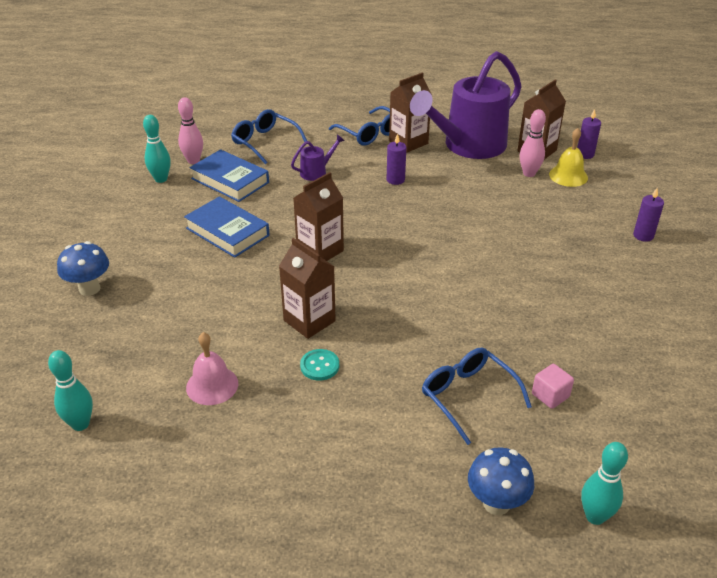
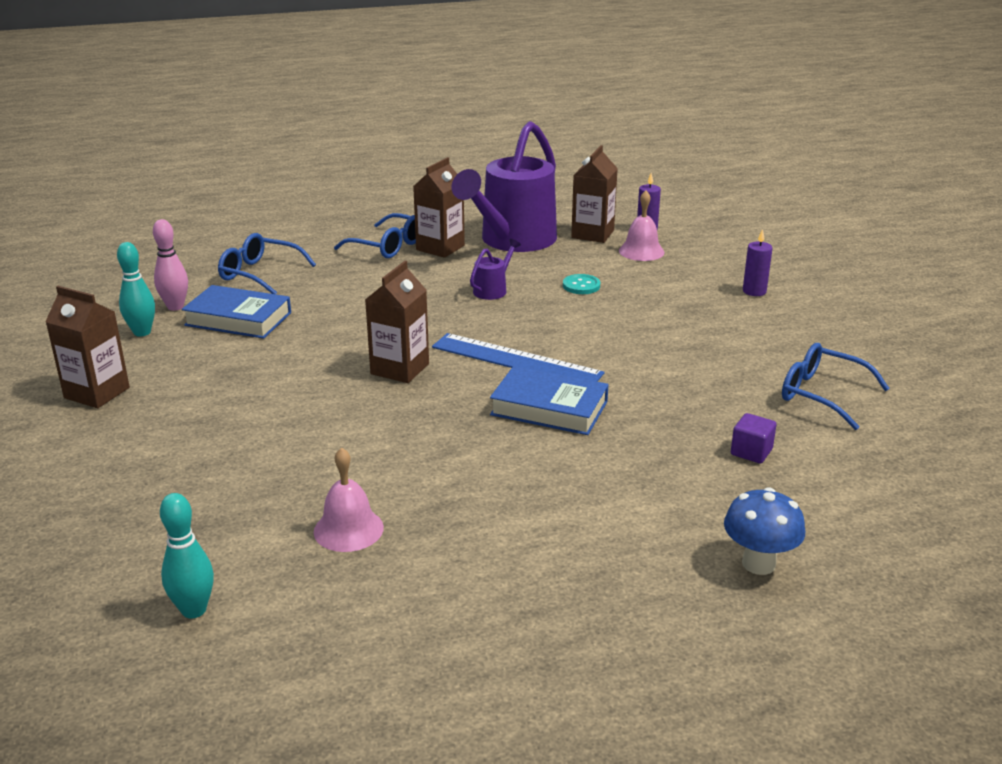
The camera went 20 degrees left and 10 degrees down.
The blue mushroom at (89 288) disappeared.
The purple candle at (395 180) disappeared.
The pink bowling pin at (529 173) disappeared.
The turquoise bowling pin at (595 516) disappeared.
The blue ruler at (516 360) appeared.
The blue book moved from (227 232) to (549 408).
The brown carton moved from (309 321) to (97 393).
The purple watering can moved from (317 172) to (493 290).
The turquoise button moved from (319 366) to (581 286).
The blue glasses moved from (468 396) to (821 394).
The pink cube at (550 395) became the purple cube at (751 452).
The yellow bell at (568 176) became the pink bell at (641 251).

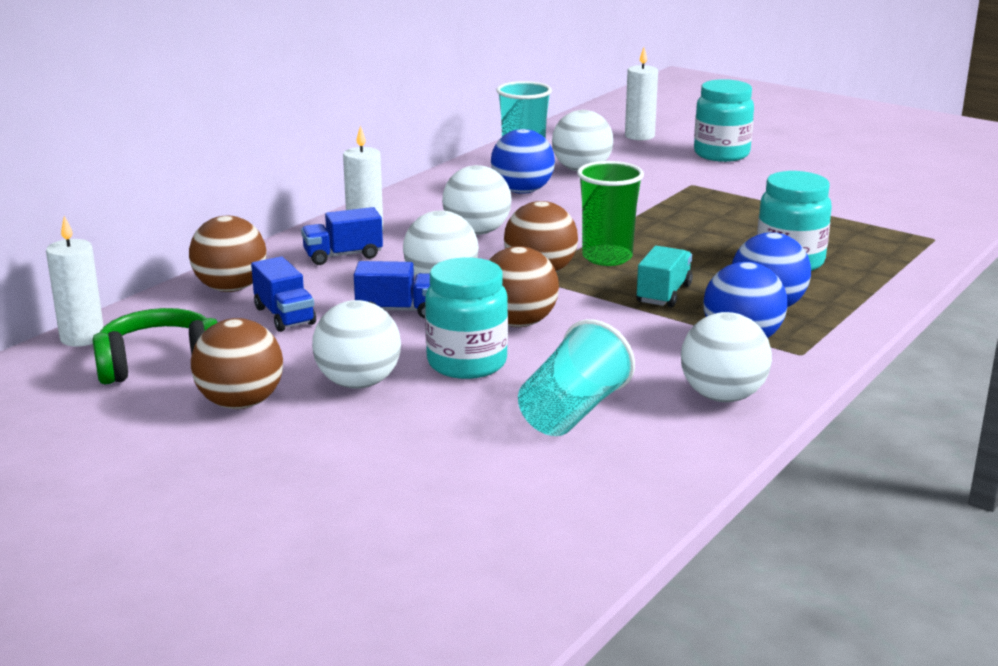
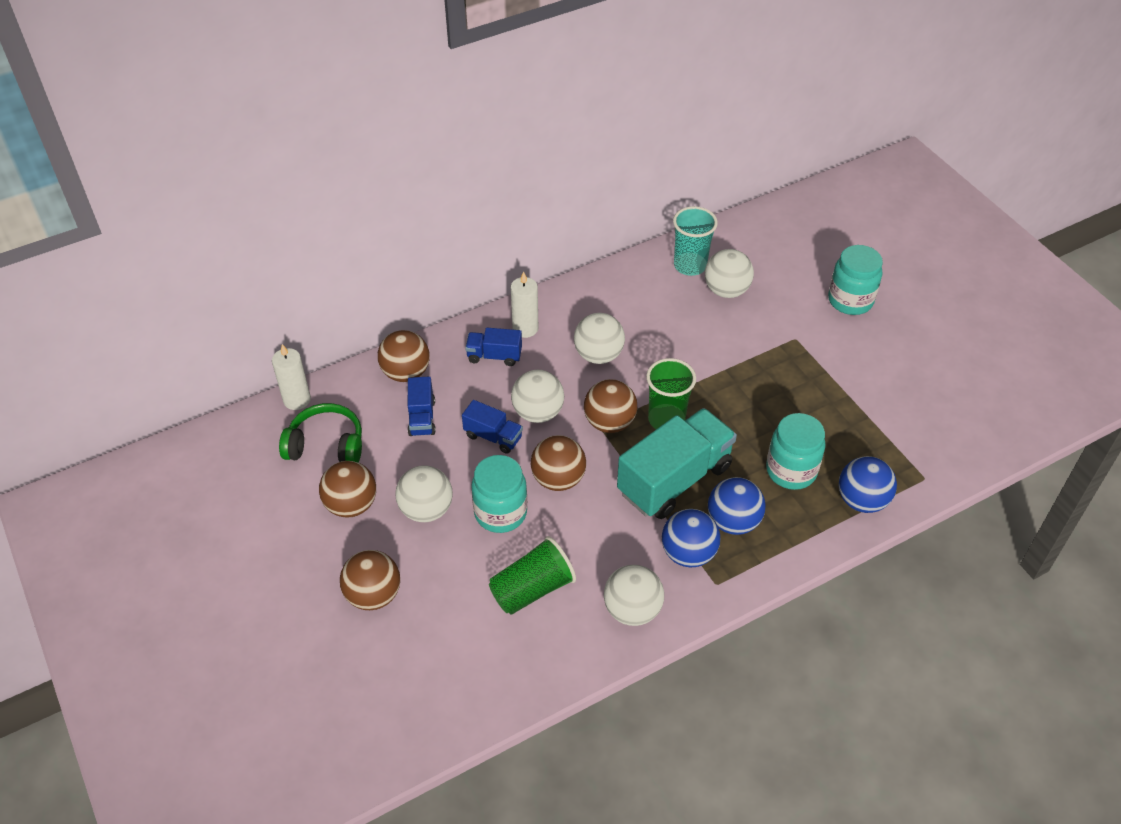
The camera went 25 degrees right and 25 degrees up.
The white candle at (639 136) disappeared.
The brown ball at (373 595) appeared.
The blue ball moved from (522 191) to (862 500).
The turquoise cup at (573 411) became the green cup at (532 589).
The turquoise truck at (664 294) changed to 2.04 times the size.

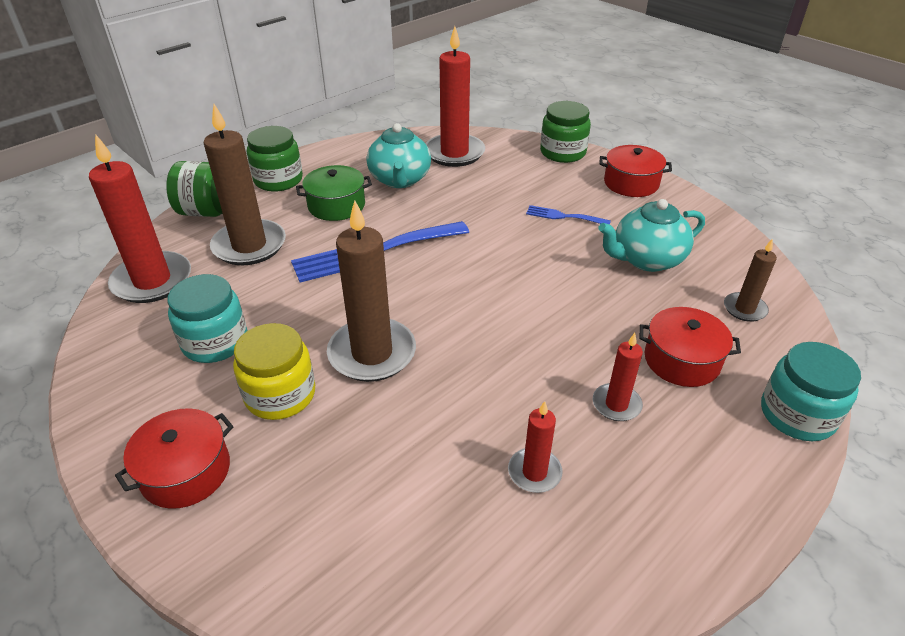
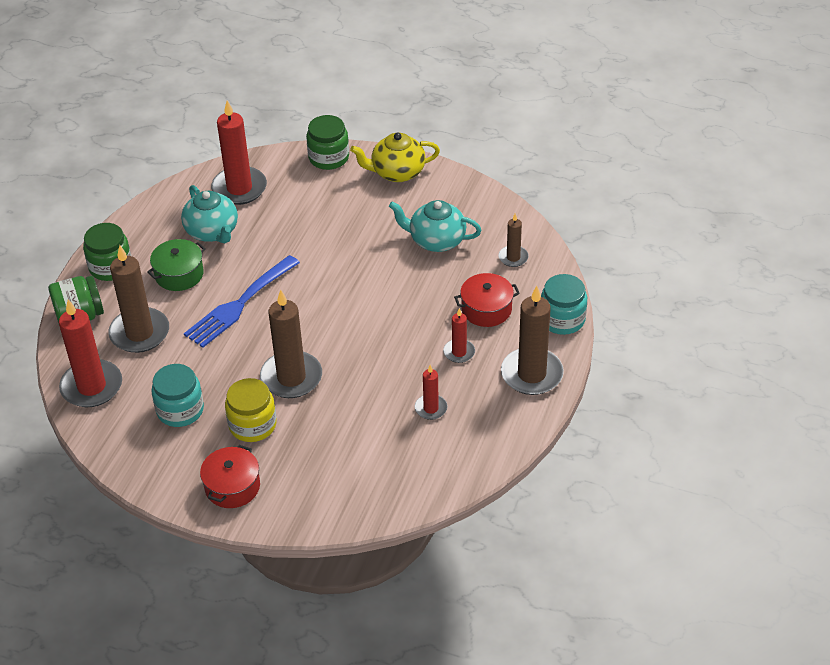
The camera went 25 degrees left and 5 degrees up.
The blue fork at (563 216) disappeared.
The brown candle at (531 374) appeared.
The red pot at (631 183) was replaced by the yellow teapot at (397 172).
The turquoise teapot at (646 259) turned 60 degrees clockwise.

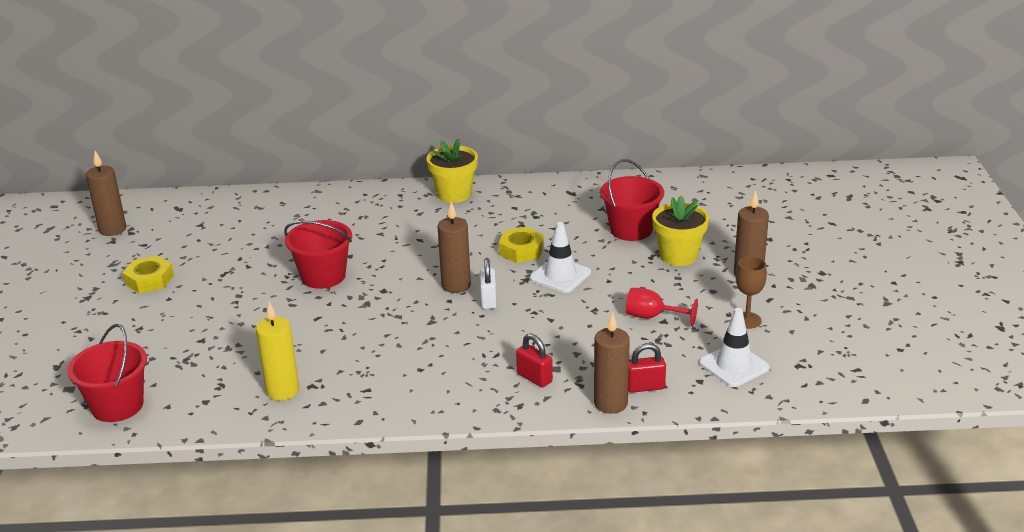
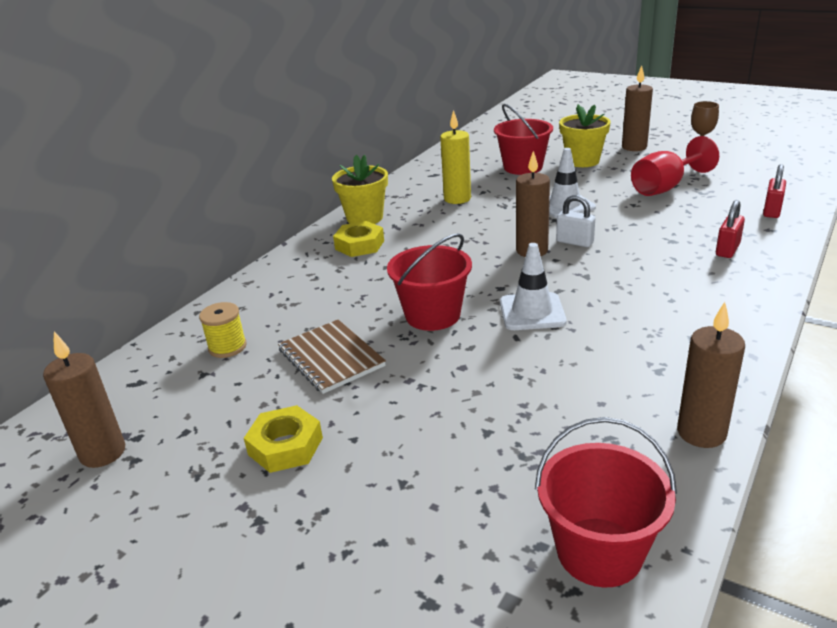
The camera went 55 degrees left and 0 degrees up.
The yellow spool at (227 347) appeared.
The brown notebook at (331 358) appeared.
The yellow candle moved from (282 391) to (457 199).
The yellow nut moved from (521 250) to (359 245).
The brown candle moved from (610 403) to (701 433).
The white traffic cone moved from (734 365) to (532 312).
The red padlock at (534 378) turned 45 degrees counterclockwise.
The red goblet at (652 317) changed to 1.51 times the size.

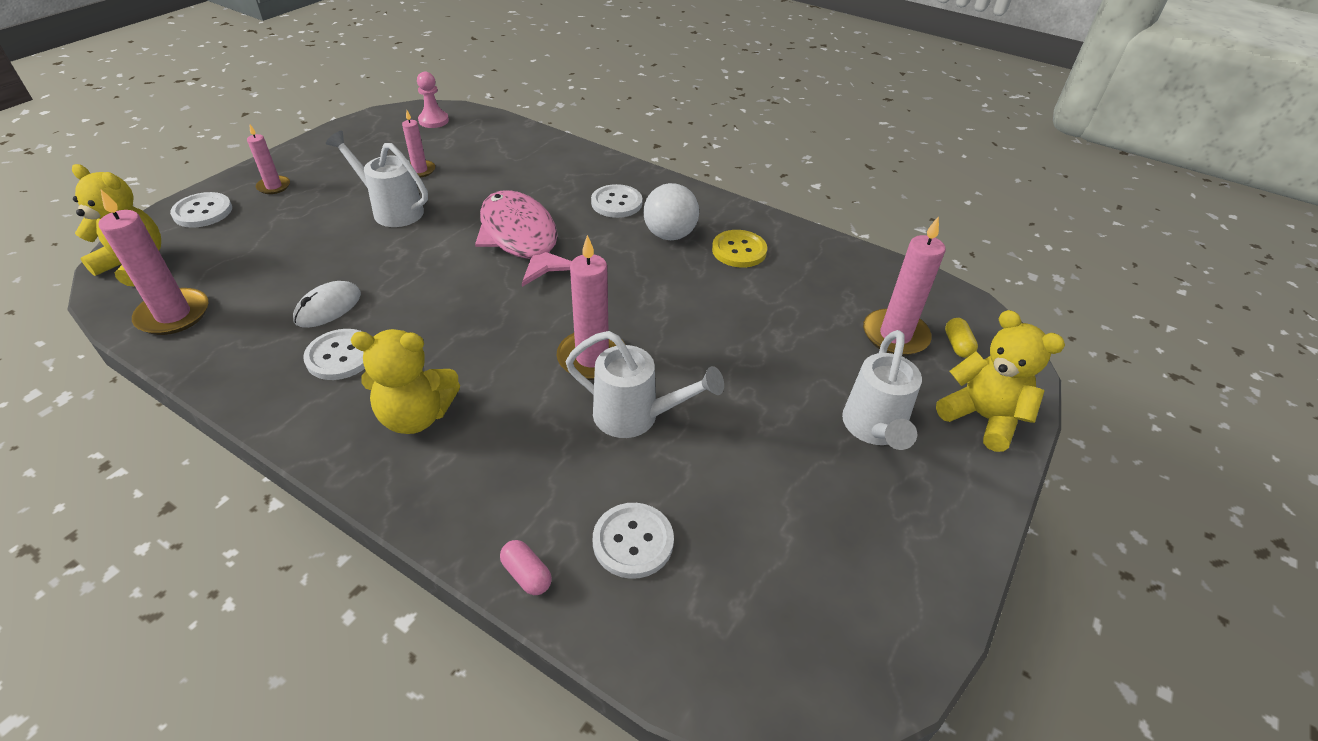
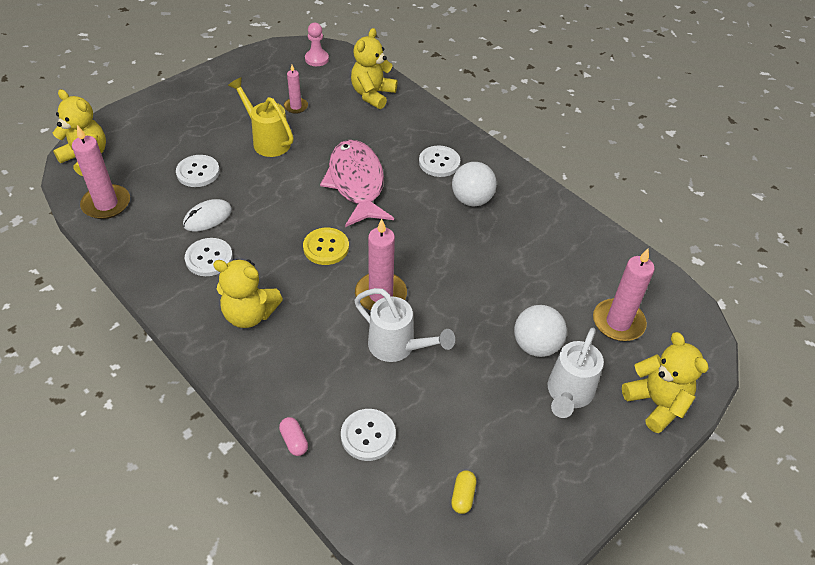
The camera went 15 degrees right and 5 degrees up.
The pink candle at (274 186) disappeared.
The yellow teddy bear at (372 95) appeared.
The white ball at (536 345) appeared.
The white button moved from (203 212) to (198 172).
The yellow button moved from (739 250) to (326 247).
The yellow capsule moved from (957 345) to (463 496).
The white watering can at (391 210) became the yellow watering can at (267 140).

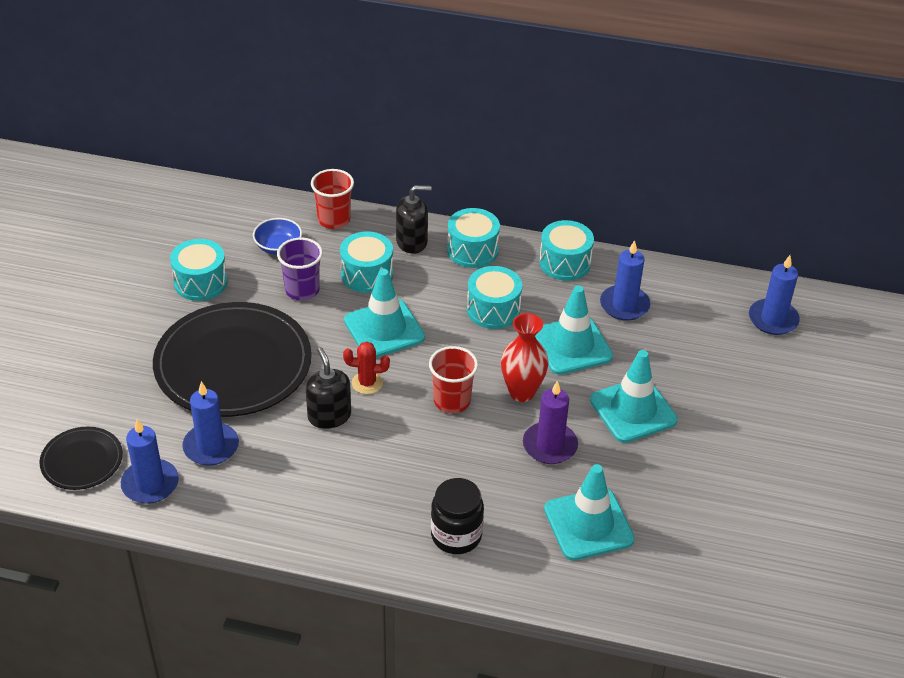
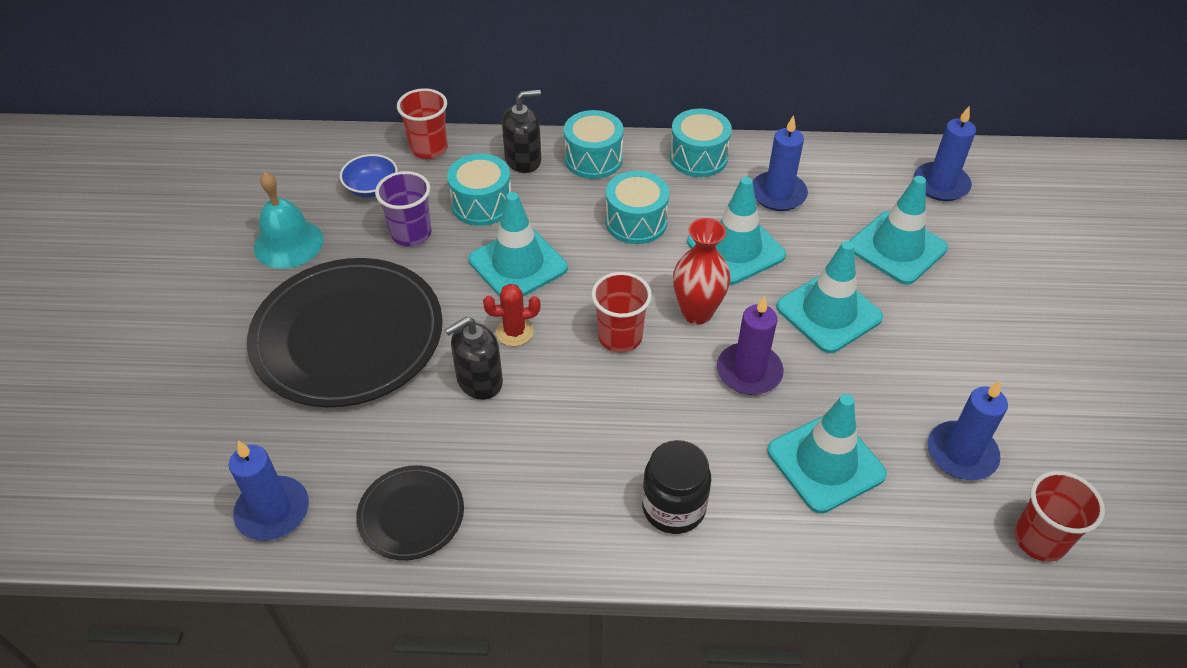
The camera went 10 degrees left and 5 degrees up.
The turquoise traffic cone at (897 248) appeared.
The red cup at (1039 539) appeared.
The black plate moved from (82 461) to (411 514).
The blue candle moved from (211 447) to (961 453).
The turquoise drum at (200 282) was replaced by the turquoise bell at (288 243).
The black soap dispenser at (329 416) turned 90 degrees counterclockwise.

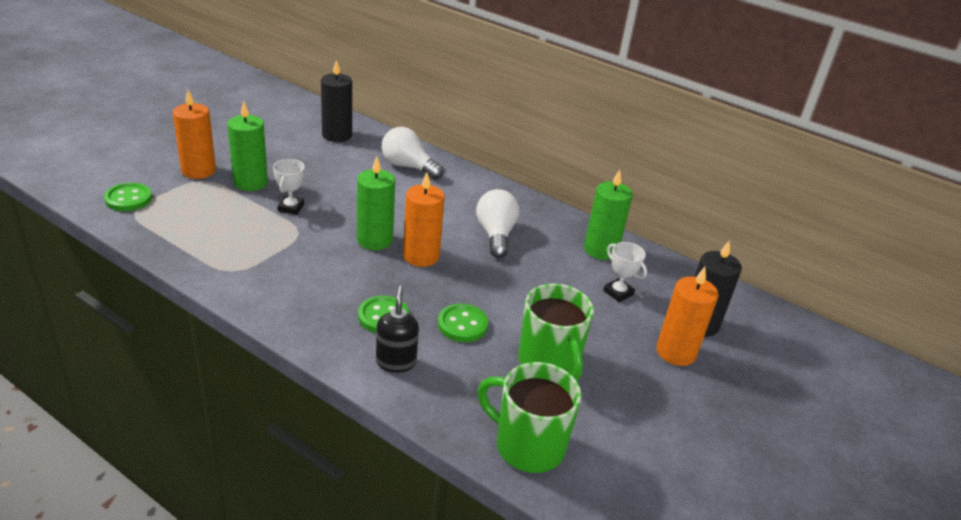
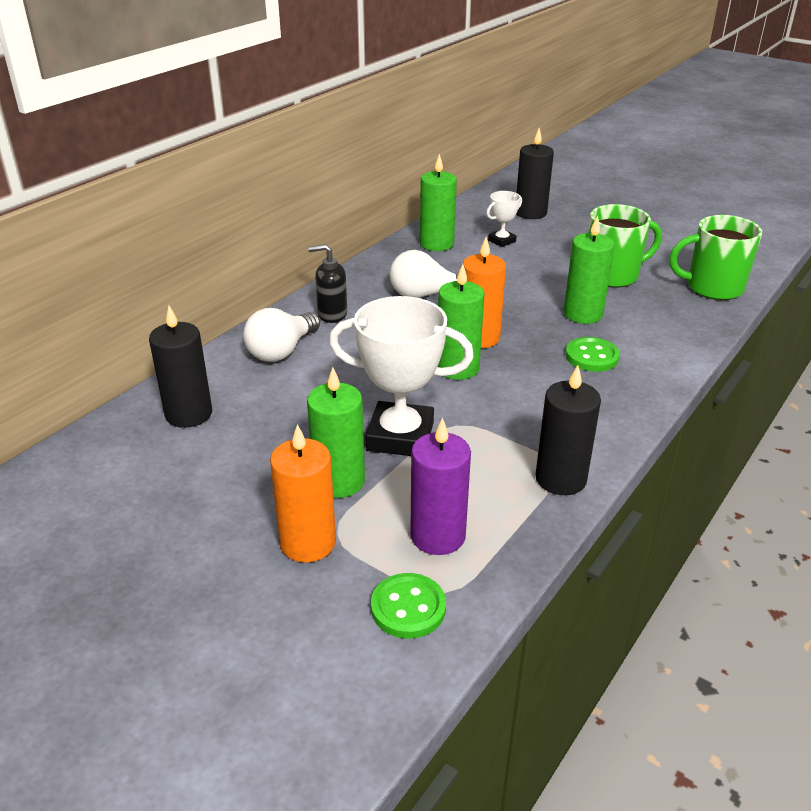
The camera went 85 degrees left and 0 degrees up.
The orange candle at (676 352) disappeared.
The purple candle at (438 536) appeared.
The black candle at (560 479) appeared.
The black soap dispenser moved from (396 362) to (332 314).
The green button at (462 325) was replaced by the green candle at (583 314).
The green mug at (528 446) turned 60 degrees clockwise.
The white trophy at (291 207) changed to 2.05 times the size.

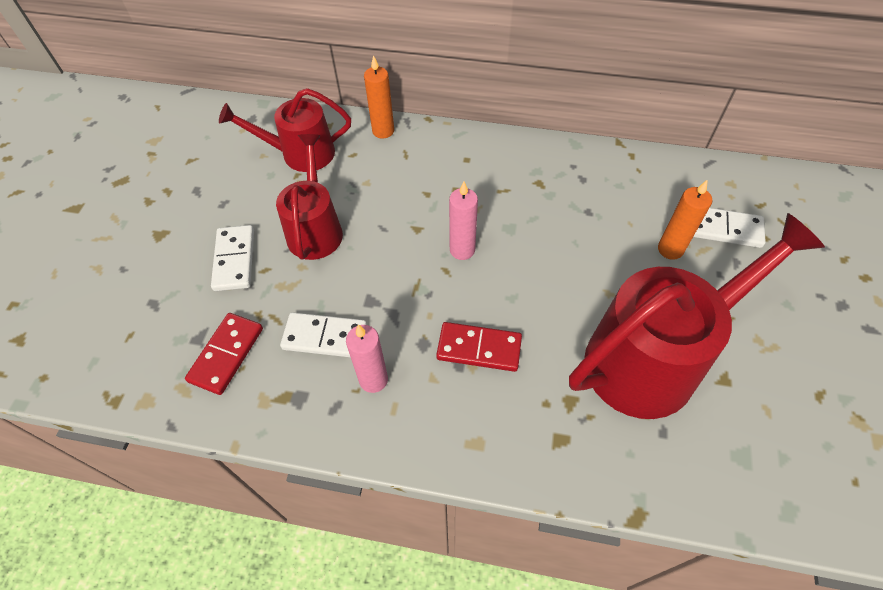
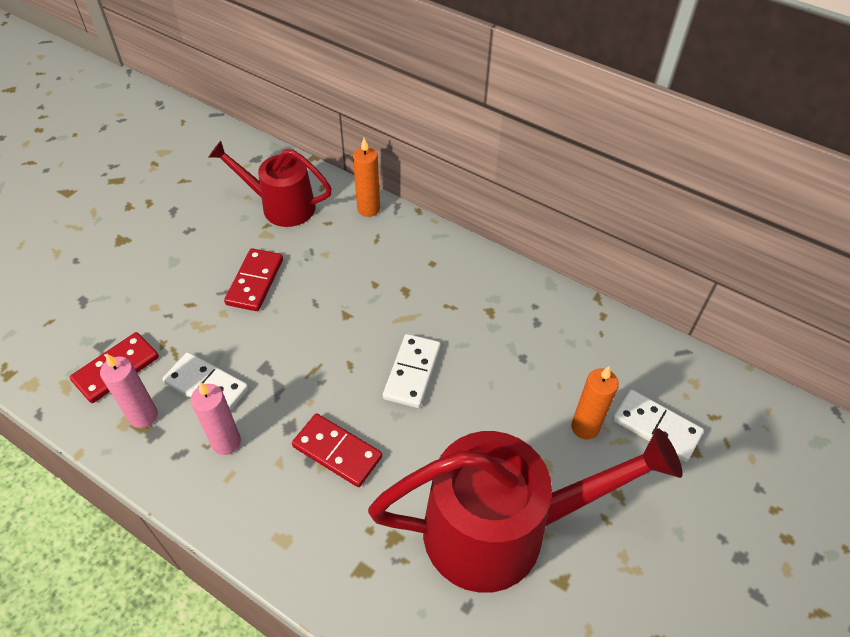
The camera went 20 degrees right and 5 degrees down.
The white domino moved from (234 260) to (412 372).
The pink candle moved from (462 250) to (143 416).
The red watering can at (315 228) was replaced by the red domino at (255 282).

